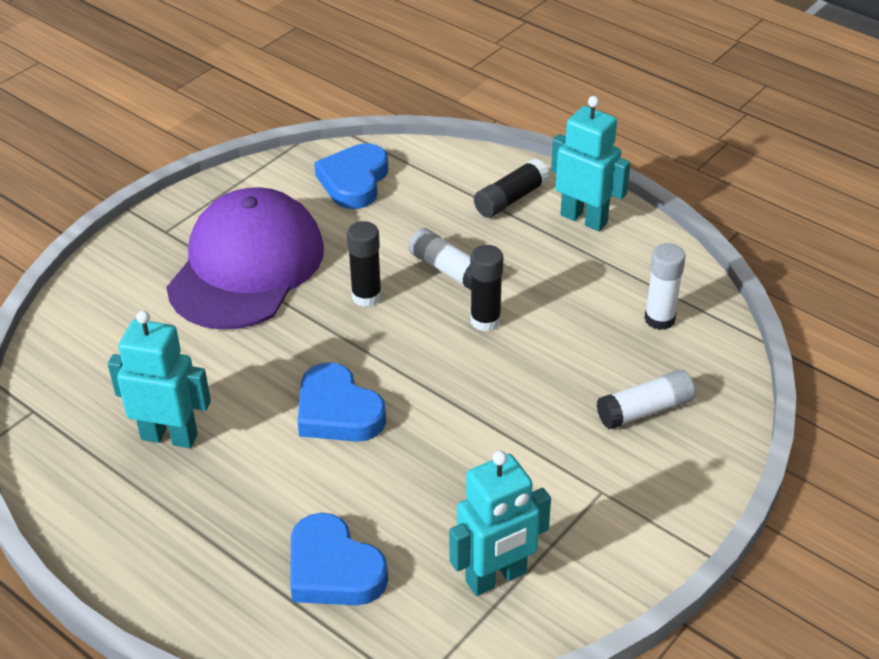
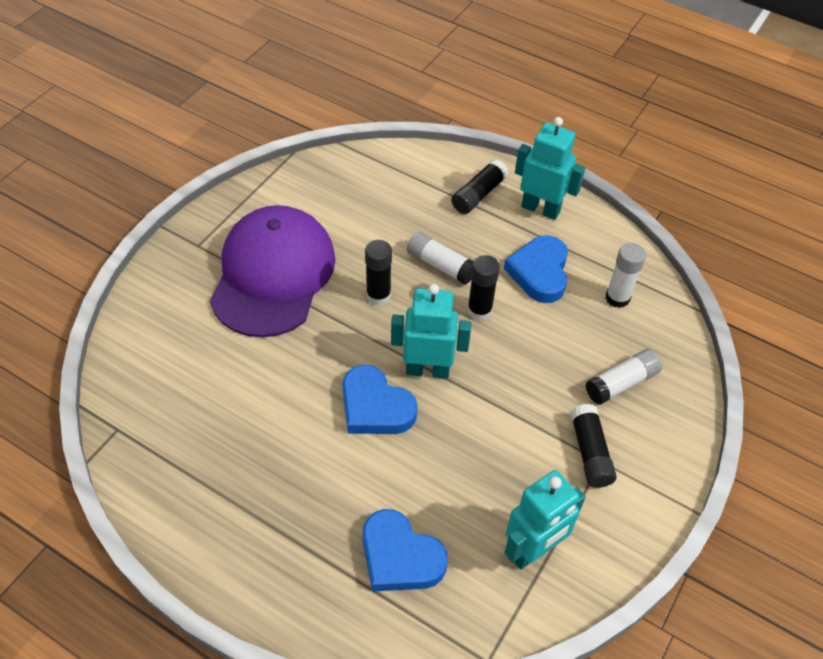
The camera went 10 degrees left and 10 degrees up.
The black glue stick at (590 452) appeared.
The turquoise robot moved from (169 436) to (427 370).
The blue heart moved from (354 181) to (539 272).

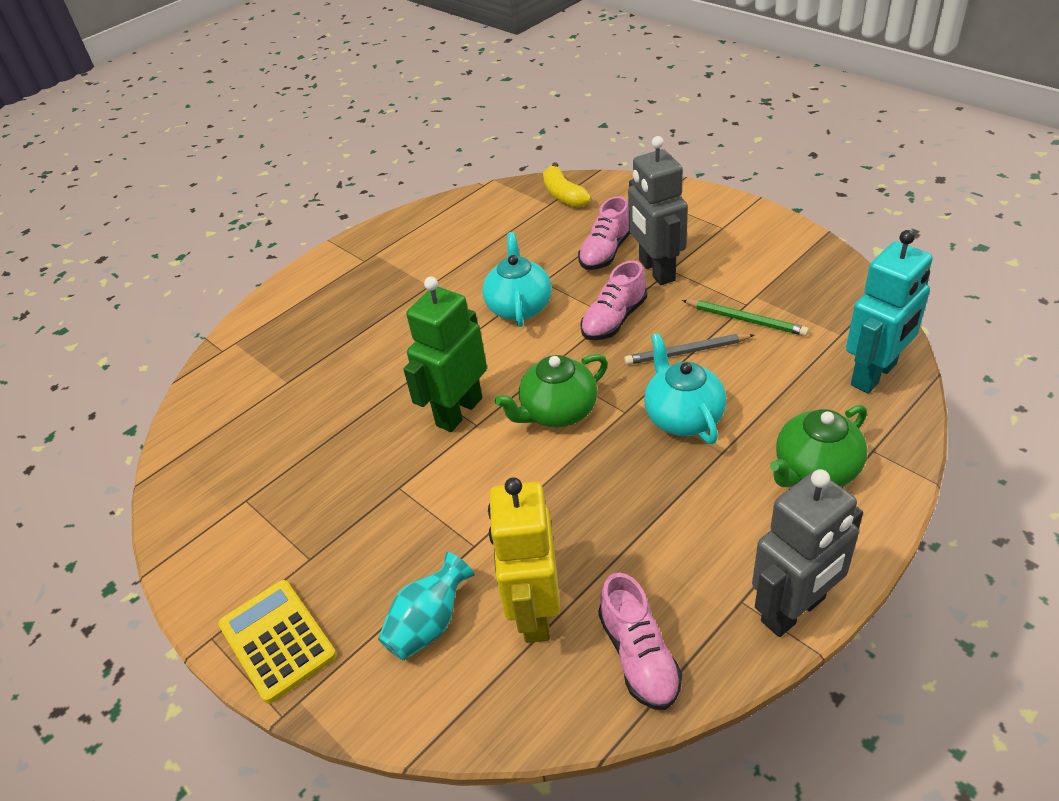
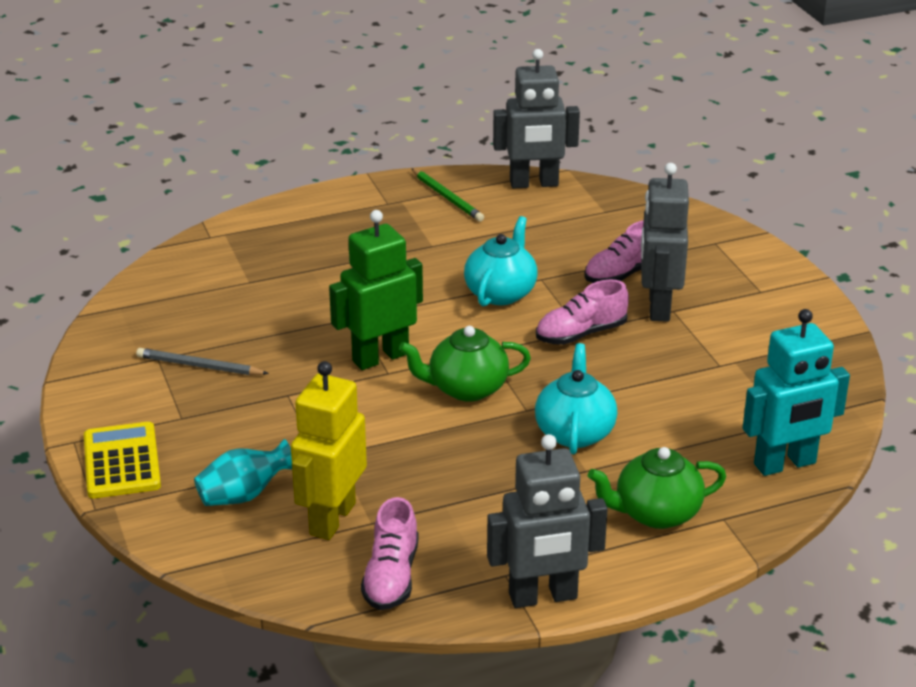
The camera went 20 degrees right and 10 degrees down.
The yellow banana at (563 195) disappeared.
The grey robot at (534 184) appeared.
The grey pencil moved from (687 352) to (199 366).
The green pencil moved from (745 319) to (447 197).

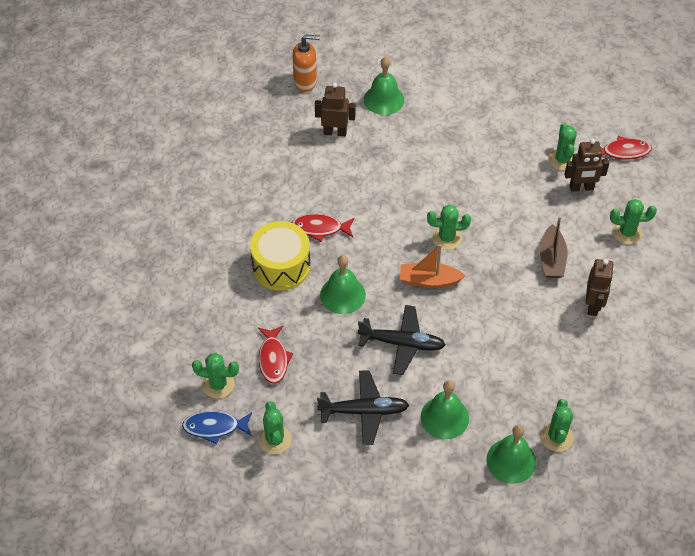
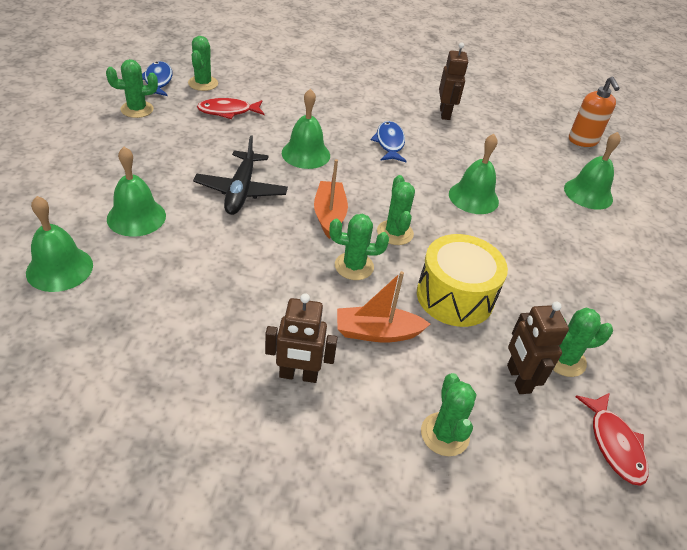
The camera went 80 degrees right and 10 degrees down.
The black plane at (364 411) disappeared.
The green bell at (473 197) appeared.
The yellow drum moved from (281 266) to (455 296).
The brown robot moved from (335 132) to (445 113).
The green cactus moved from (556 437) to (354 266).
The red fish at (320 228) became the blue fish at (389 143).
The brown boat at (552 259) became the orange boat at (377 332).

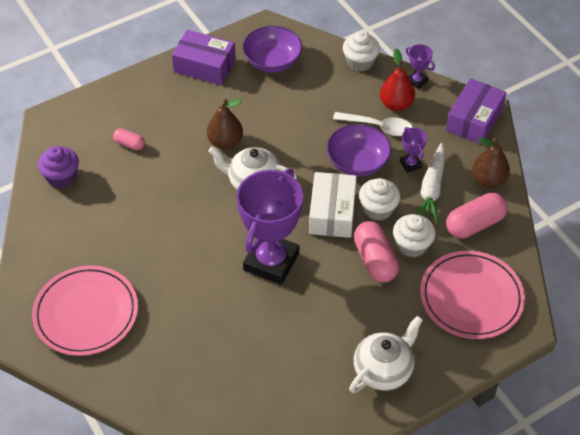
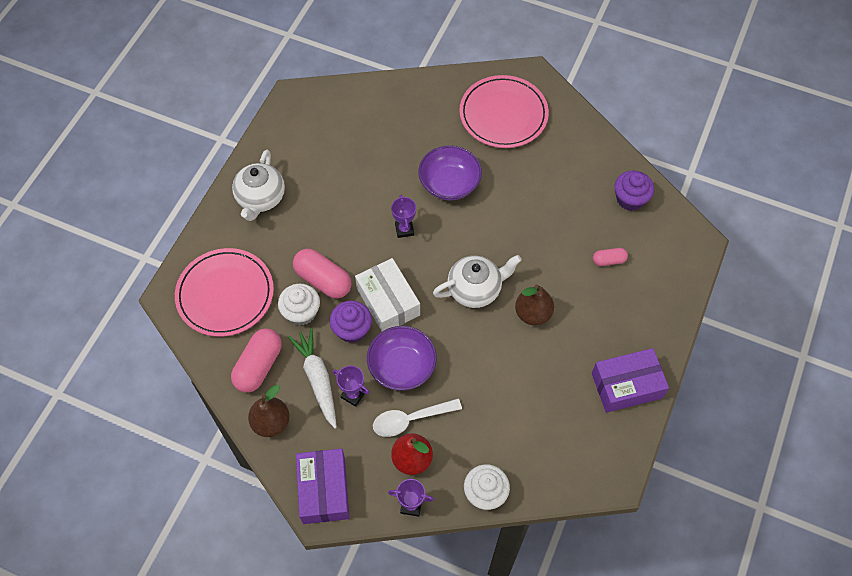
The camera went 145 degrees right and 10 degrees up.
The purple bowl moved from (272 61) to (449 183).
The white cupcake at (378 209) became the purple cupcake at (352 329).
The purple trophy at (271 262) changed to 0.42 times the size.

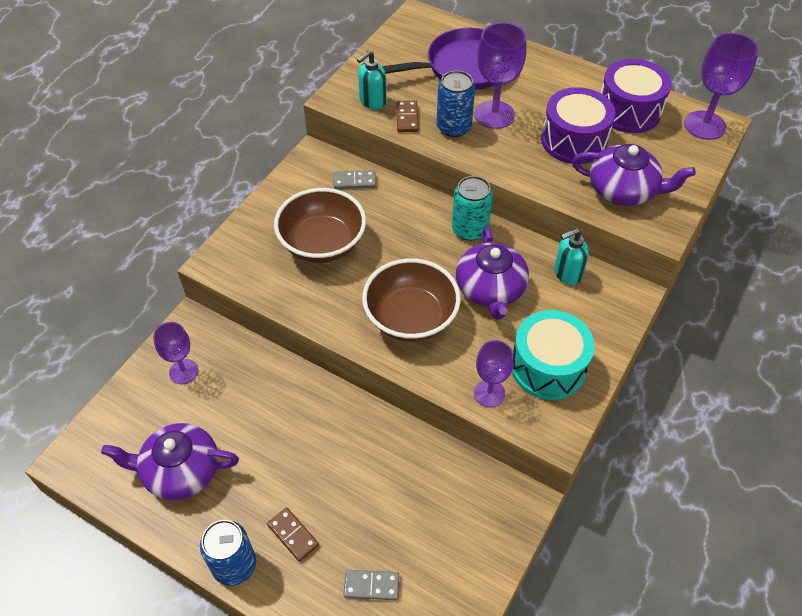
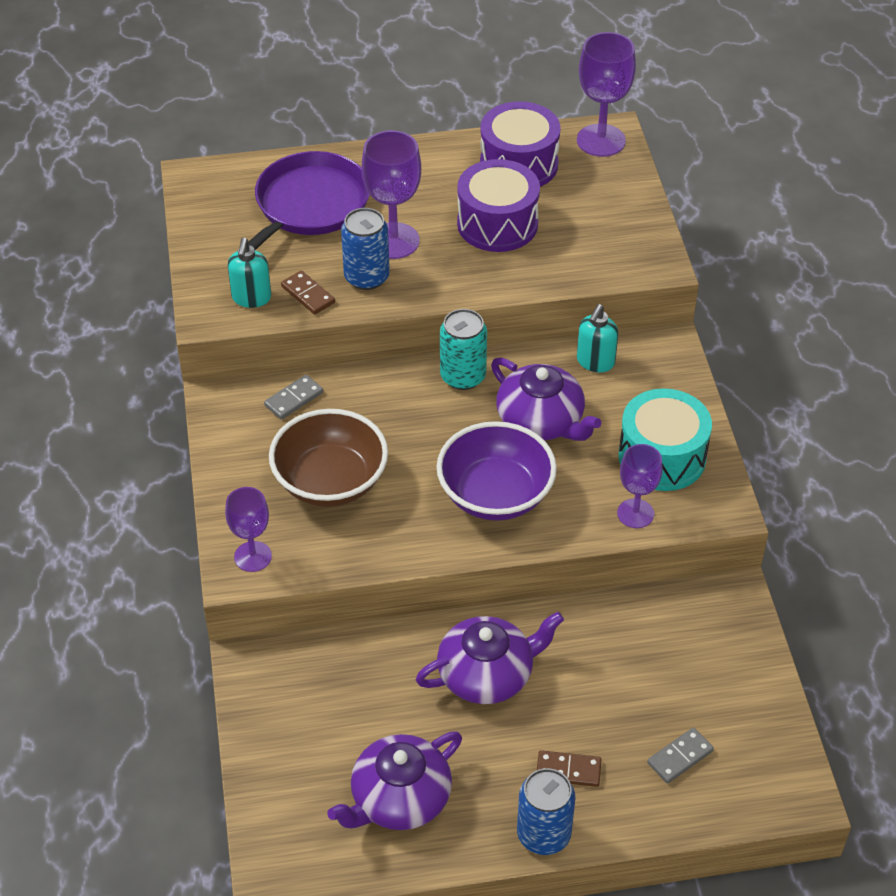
The camera went 40 degrees left and 5 degrees down.
The purple goblet moved from (184 371) to (253 556).
The purple teapot moved from (623 190) to (487 674).
The brown bowl at (411 318) became the purple bowl at (495 495).

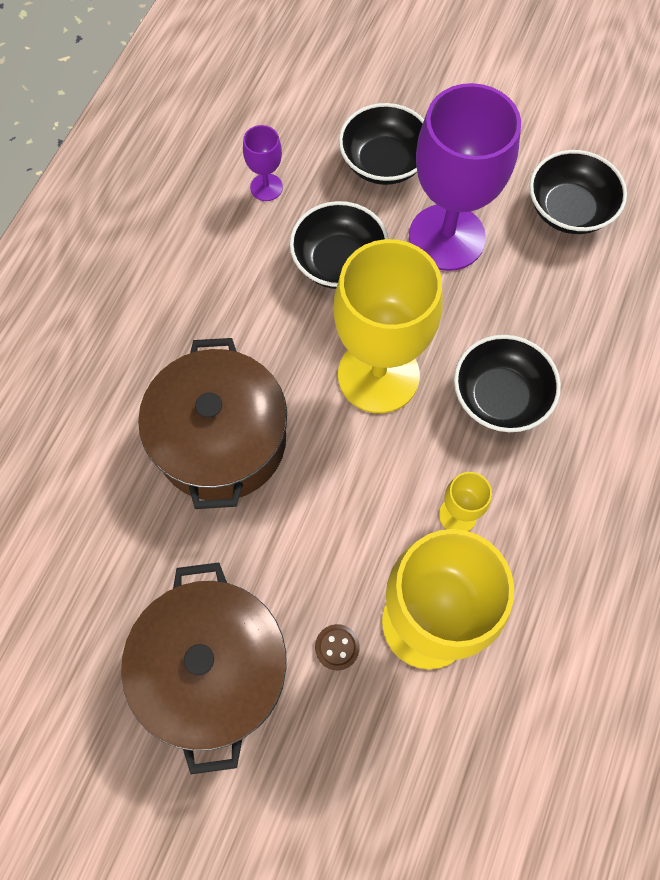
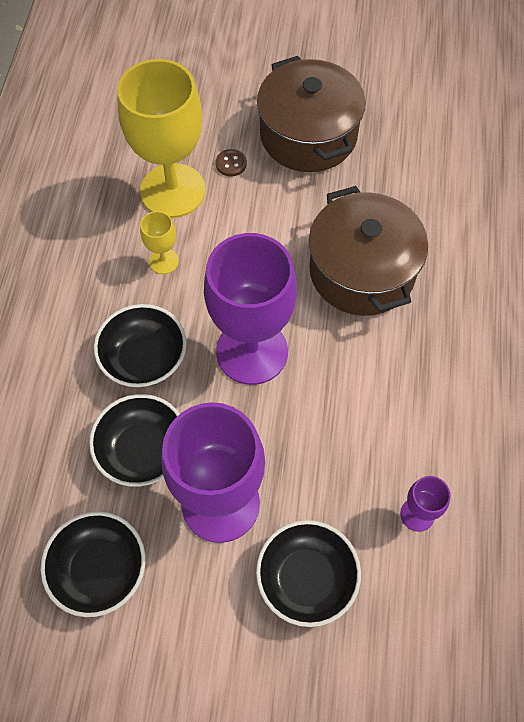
The camera went 165 degrees right and 5 degrees down.
The black bowl moved from (339 262) to (142 450).
The yellow goblet at (378 375) became the purple goblet at (252 351).

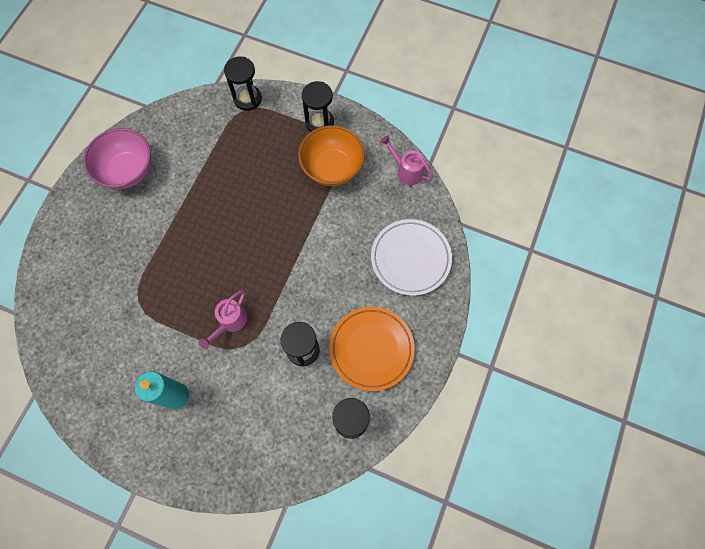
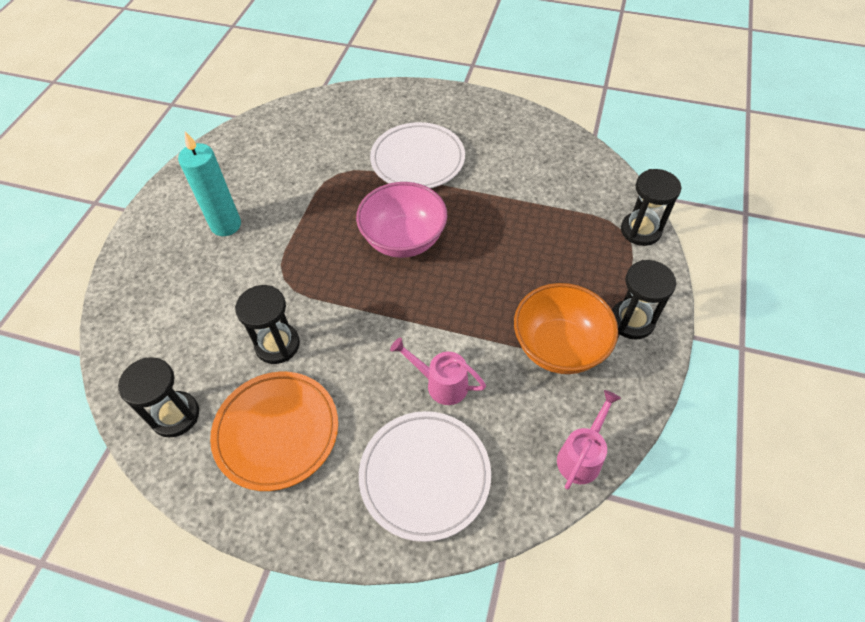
The camera went 85 degrees right and 15 degrees down.
The white plate at (417 160) appeared.
The pink bowl moved from (128 171) to (403 240).
The pink watering can moved from (230 322) to (441 383).

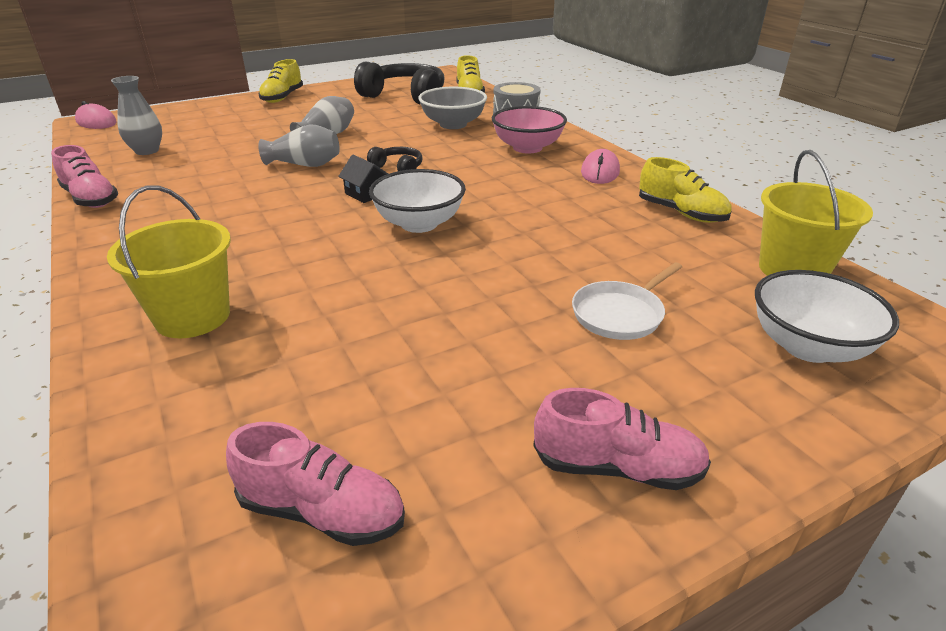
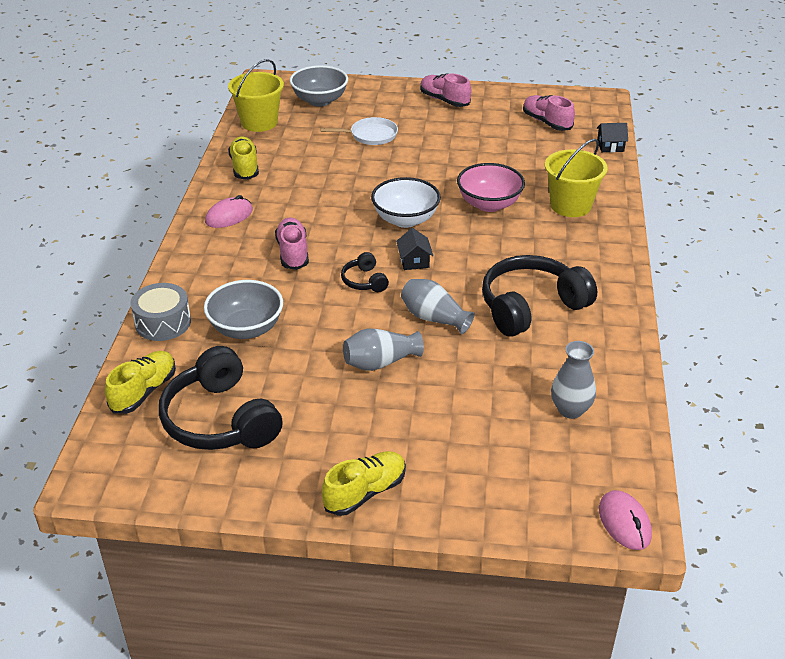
The camera went 145 degrees left and 5 degrees up.
The black headphones at (531 307) appeared.
The black house at (610 146) appeared.
The pink shoe moved from (91 199) to (293 253).
The pink bowl moved from (527 148) to (489 204).
The white bowl at (808 346) became the grey bowl at (320 100).

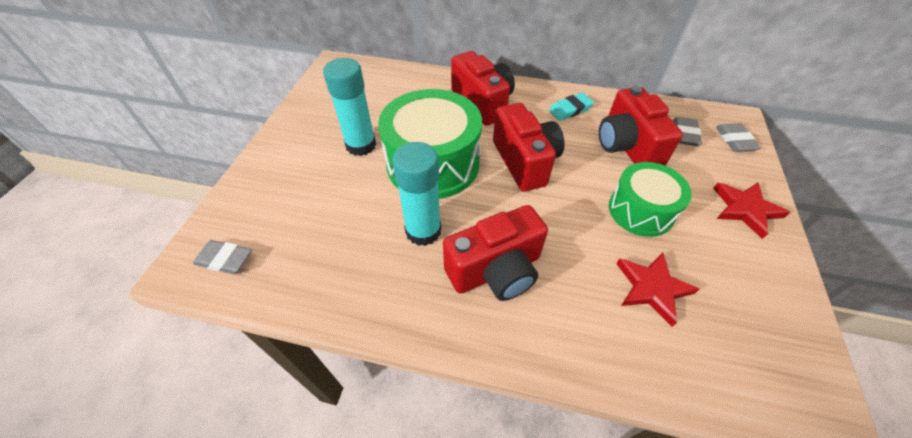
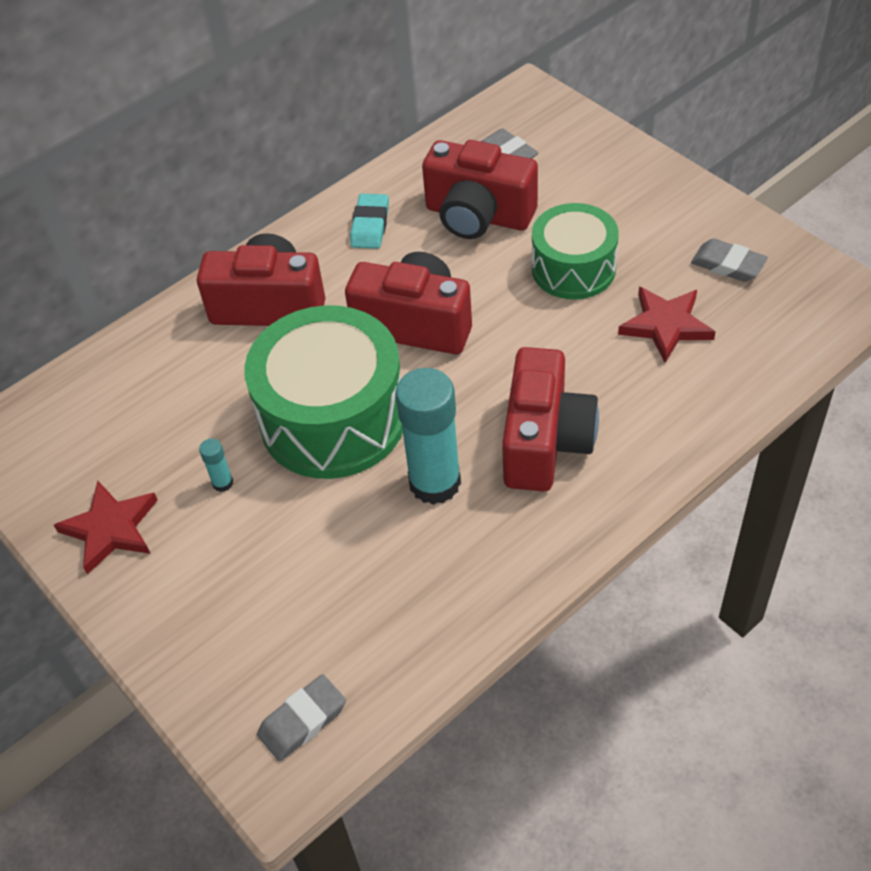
The camera went 50 degrees left and 0 degrees up.
The red star moved from (745 209) to (110 529).
The grey eraser moved from (734 140) to (728 265).
The turquoise glue stick at (361 145) changed to 0.42 times the size.

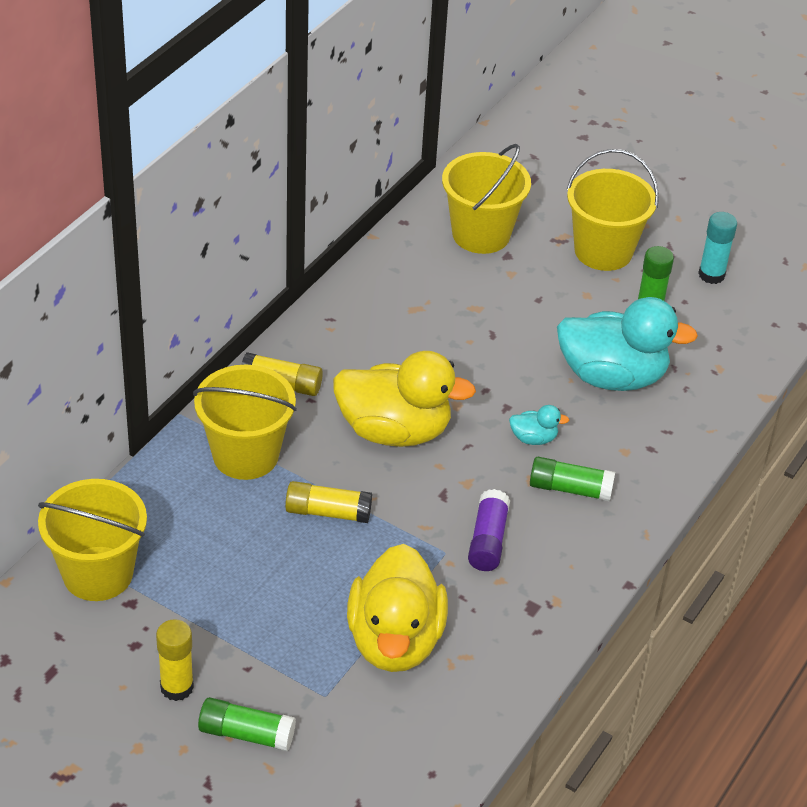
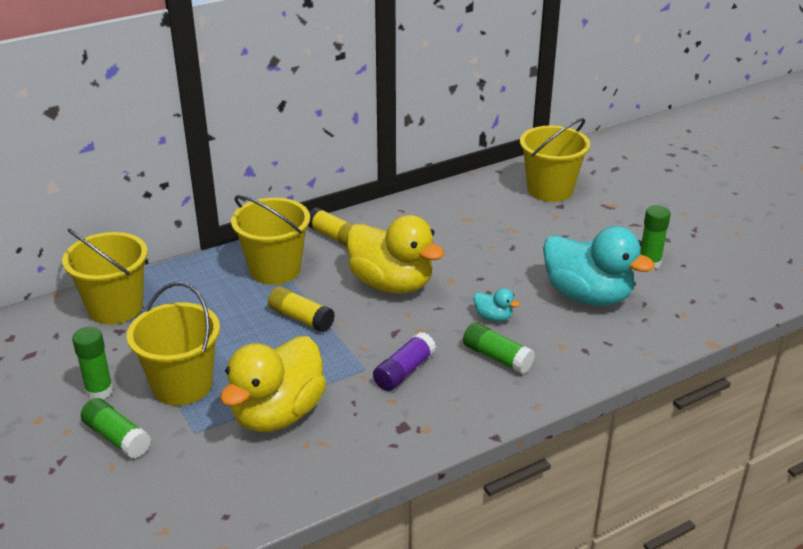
The camera went 30 degrees right and 10 degrees down.
The turquoise glue stick at (711 275) disappeared.
The yellow bucket moved from (603 251) to (182 385).
The yellow glue stick at (177 687) became the green glue stick at (99 391).

